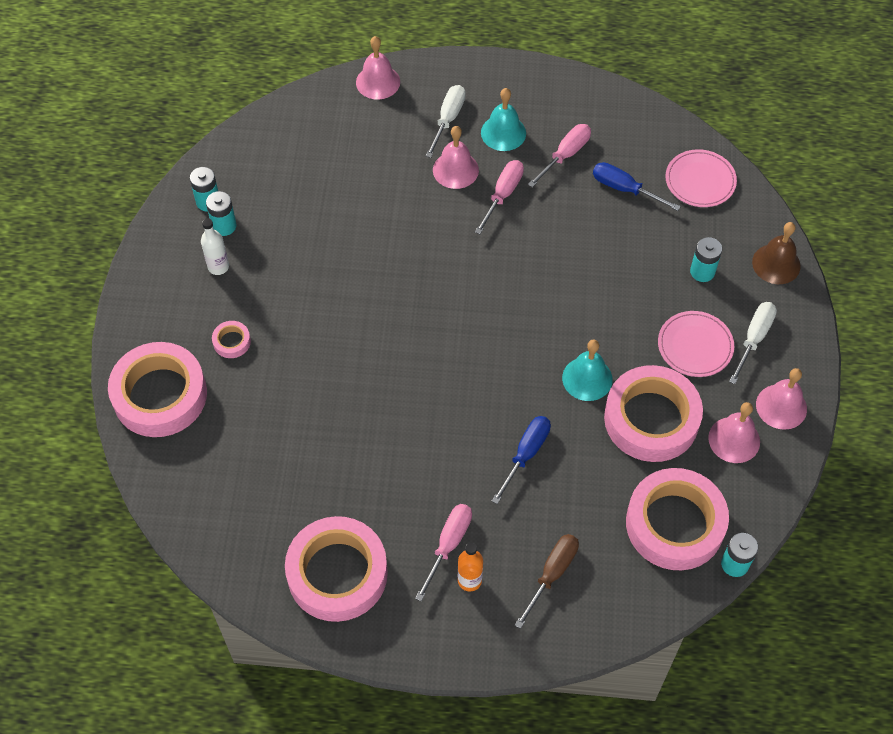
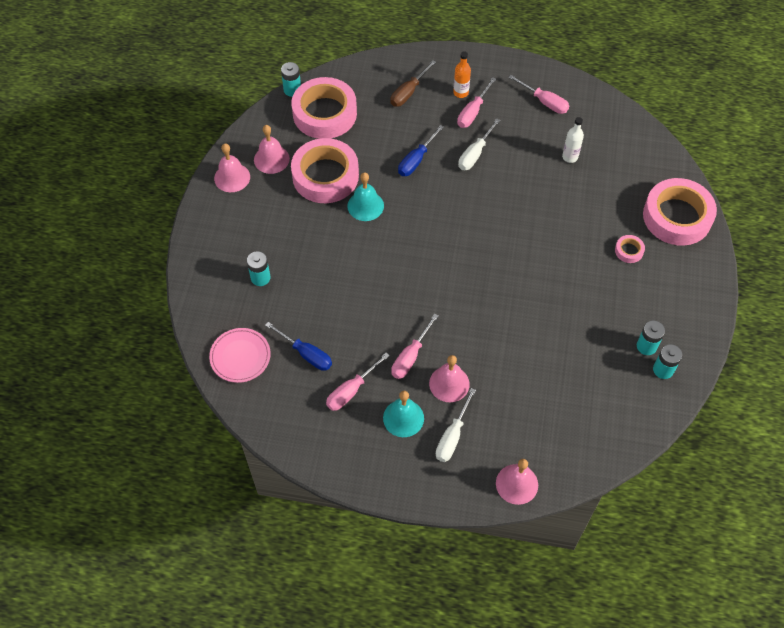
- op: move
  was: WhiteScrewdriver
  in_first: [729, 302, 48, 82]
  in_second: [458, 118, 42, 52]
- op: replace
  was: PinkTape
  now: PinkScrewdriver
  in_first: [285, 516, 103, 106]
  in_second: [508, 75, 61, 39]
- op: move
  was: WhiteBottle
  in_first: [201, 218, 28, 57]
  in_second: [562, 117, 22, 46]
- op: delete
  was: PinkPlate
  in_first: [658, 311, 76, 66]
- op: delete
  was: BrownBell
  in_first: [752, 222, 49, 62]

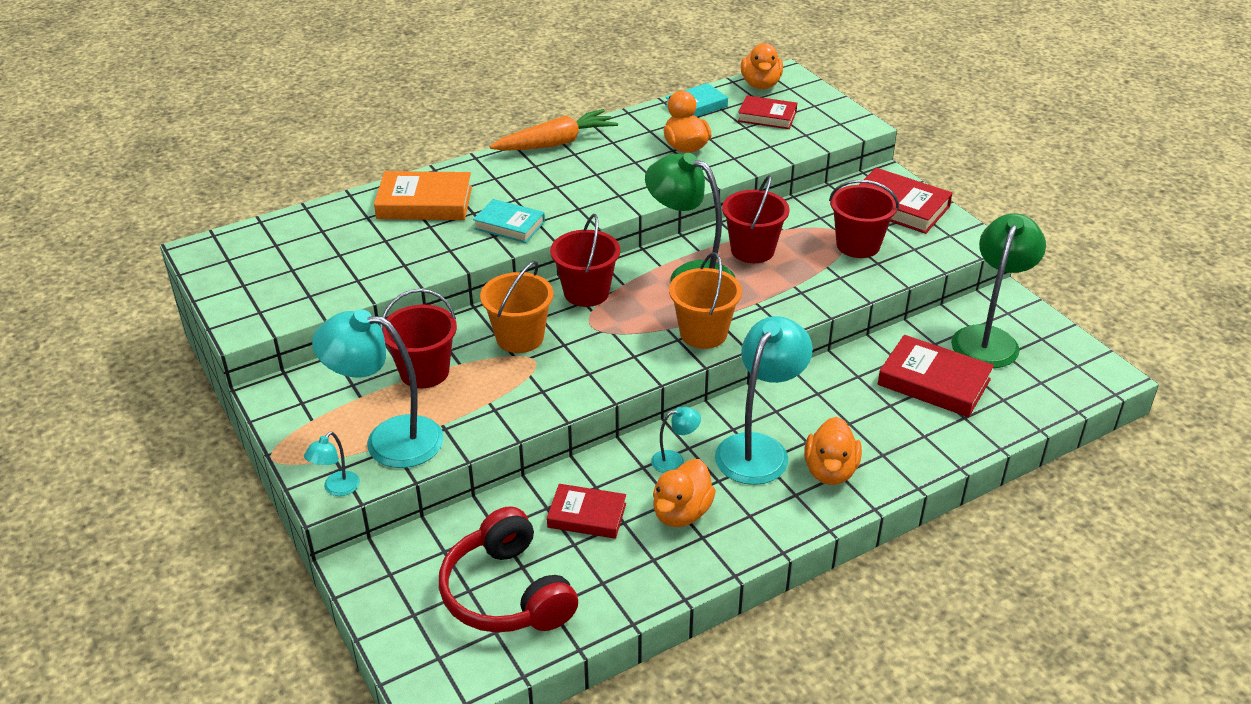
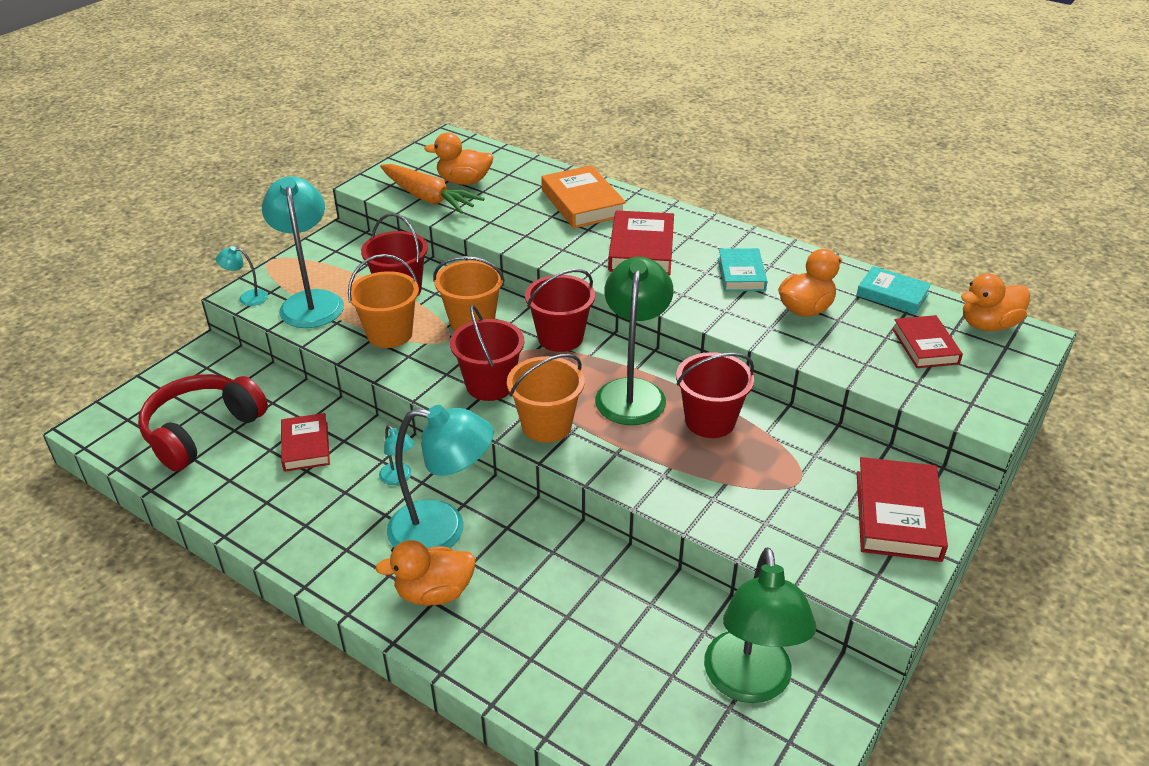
- op: insert
  now: OrangeBucket
  in_second: [348, 254, 71, 94]
- op: move
  was: OrangeCarrot
  in_first: [490, 109, 128, 42]
  in_second: [380, 164, 105, 50]
- op: move
  was: OrangeDuck
  in_first: [653, 459, 63, 68]
  in_second: [424, 133, 69, 52]
- op: move
  was: RedBucket
  in_first: [829, 180, 70, 78]
  in_second: [450, 305, 74, 96]
- op: move
  was: RedBook
  in_first: [878, 335, 116, 82]
  in_second: [608, 210, 66, 65]
- op: rotate
  was: GreenLamp
  in_first: [951, 213, 95, 155]
  in_second: [704, 547, 112, 156]
  clockwise: 90
- op: move
  was: TurquoiseBook
  in_first: [473, 199, 72, 44]
  in_second: [718, 248, 49, 43]

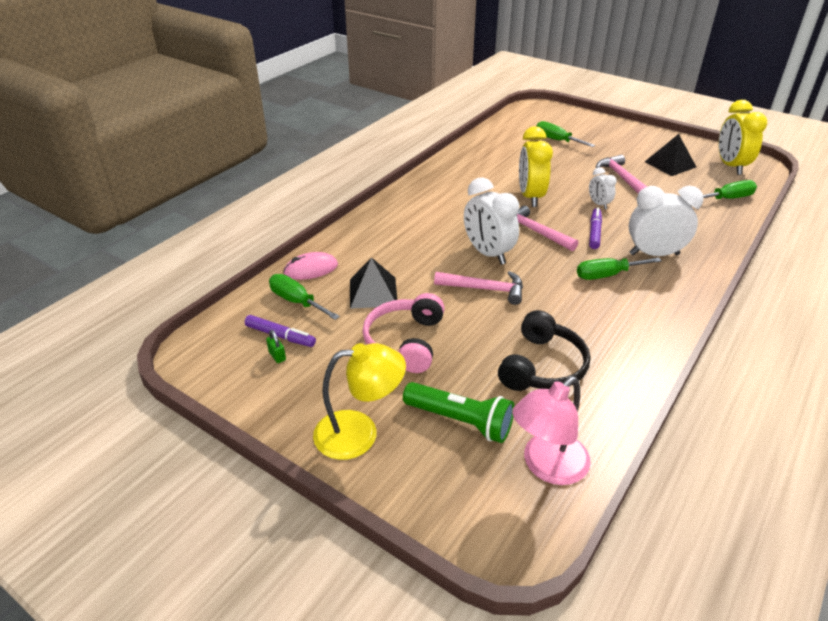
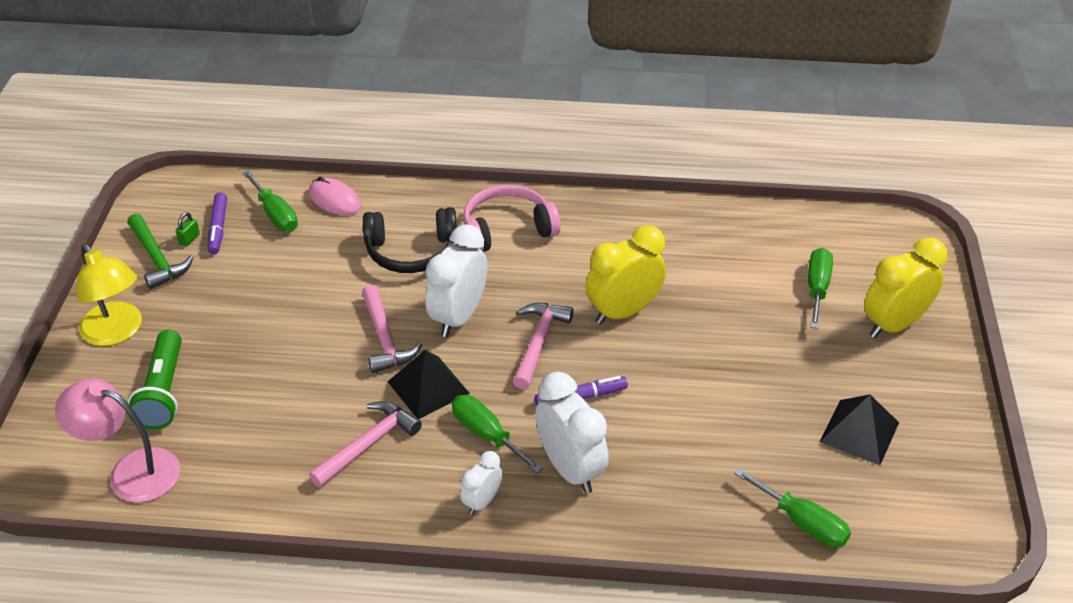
- op: insert
  now: GreenHammer
  in_second: [127, 213, 67, 76]
- op: rotate
  was: GreenScrewdriver
  in_first: [269, 274, 71, 46]
  in_second: [243, 171, 55, 61]
  clockwise: 135
- op: move
  was: PinkHammer
  in_first: [596, 155, 51, 39]
  in_second: [309, 401, 113, 87]
- op: move
  was: BlackHeadphones
  in_first: [498, 310, 93, 81]
  in_second: [363, 207, 94, 66]
- op: move
  was: BlackPyramid
  in_first: [350, 257, 47, 52]
  in_second: [388, 350, 82, 69]
- op: move
  was: WhiteClock
  in_first: [589, 167, 28, 42]
  in_second: [460, 451, 43, 64]
- op: move
  was: PinkHeadphones
  in_first: [363, 293, 82, 80]
  in_second: [463, 185, 98, 66]
- op: move
  was: YellowClock
  in_first: [719, 100, 48, 75]
  in_second: [864, 238, 83, 100]

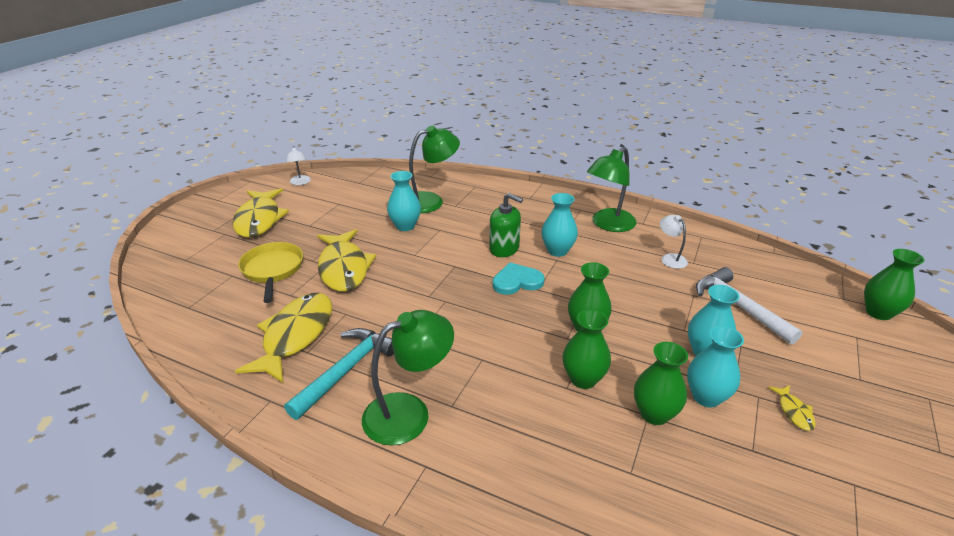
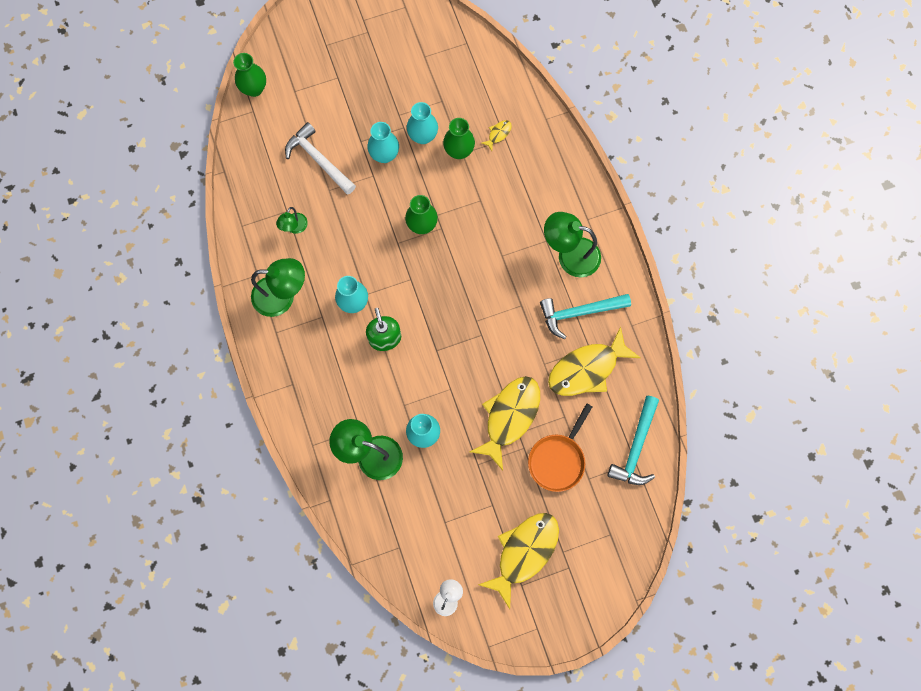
- op: recolor
  was: WhiteLamp
  now: GreenLamp
  in_first: [660, 215, 28, 54]
  in_second: [276, 207, 32, 27]
- op: rotate
  was: WhiteHammer
  in_first: [696, 267, 107, 78]
  in_second: [285, 122, 71, 73]
  clockwise: 120
- op: move
  was: YellowFish
  in_first: [768, 385, 47, 46]
  in_second: [482, 120, 30, 31]
- op: recolor
  was: YellowPan
  now: OrangePan
  in_first: [238, 242, 65, 61]
  in_second: [528, 403, 64, 89]
- op: insert
  now: TurquoiseHammer
  in_second: [607, 396, 52, 89]
- op: delete
  was: TurquoiseHeart
  in_first: [492, 263, 53, 32]
- op: delete
  was: GreenVase
  in_first: [562, 309, 49, 80]

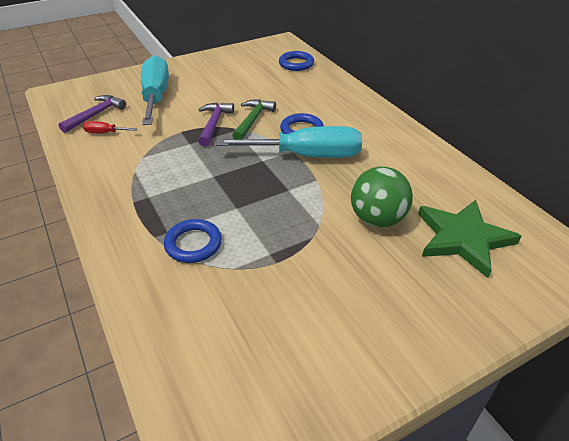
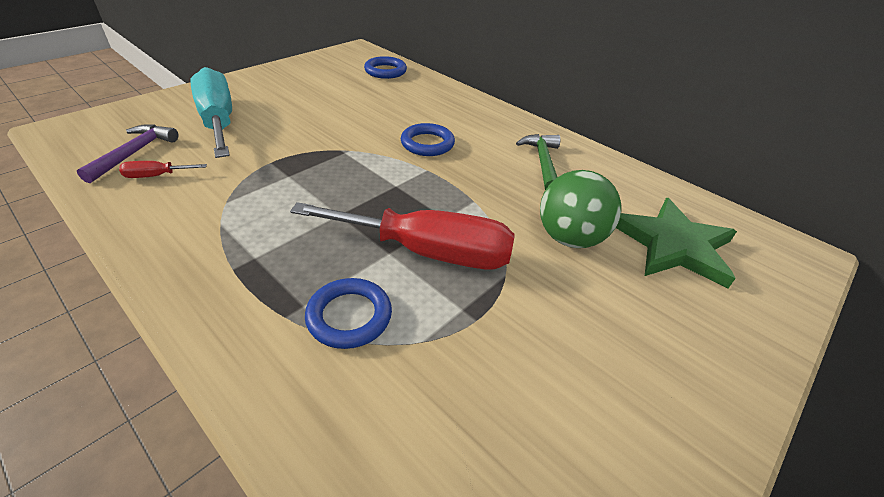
- op: insert
  now: RedScrewdriver
  in_second: [290, 202, 225, 67]
- op: move
  was: GreenHammer
  in_first: [232, 99, 44, 40]
  in_second: [516, 134, 45, 56]
- op: delete
  was: PurpleHammer
  in_first: [198, 102, 36, 45]
- op: delete
  was: TurquoiseScrewdriver
  in_first: [216, 126, 146, 32]

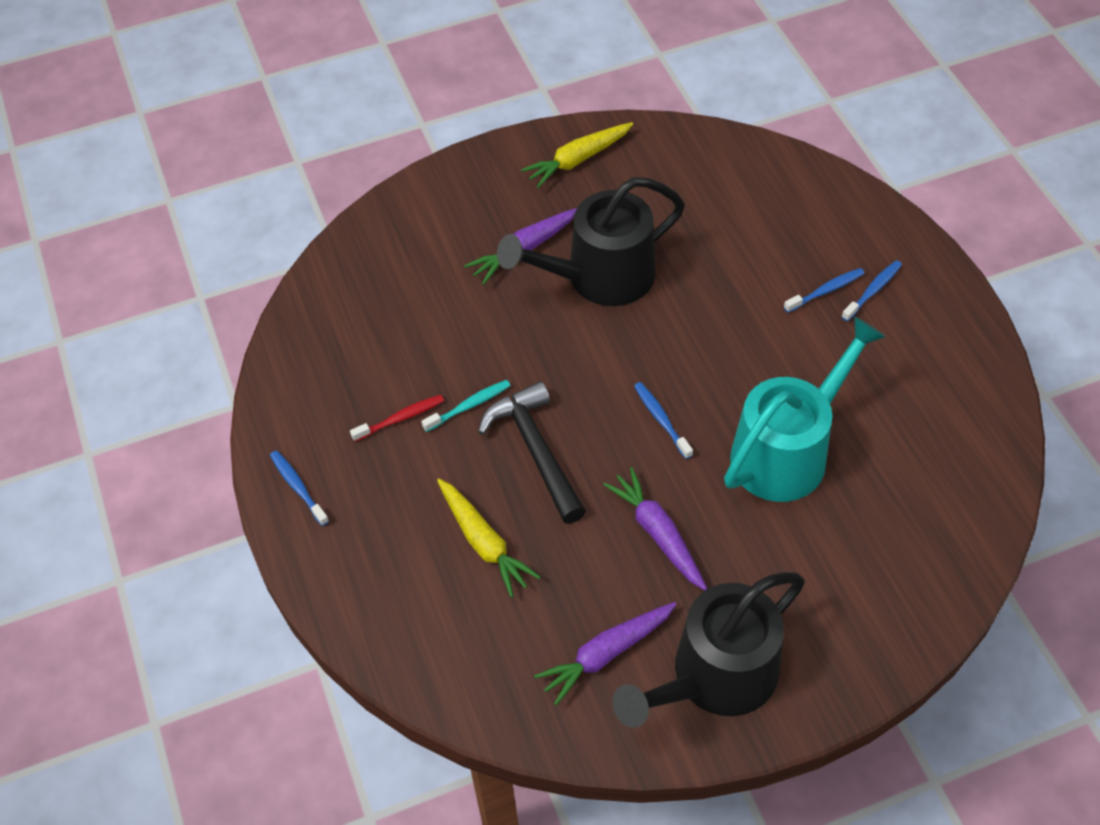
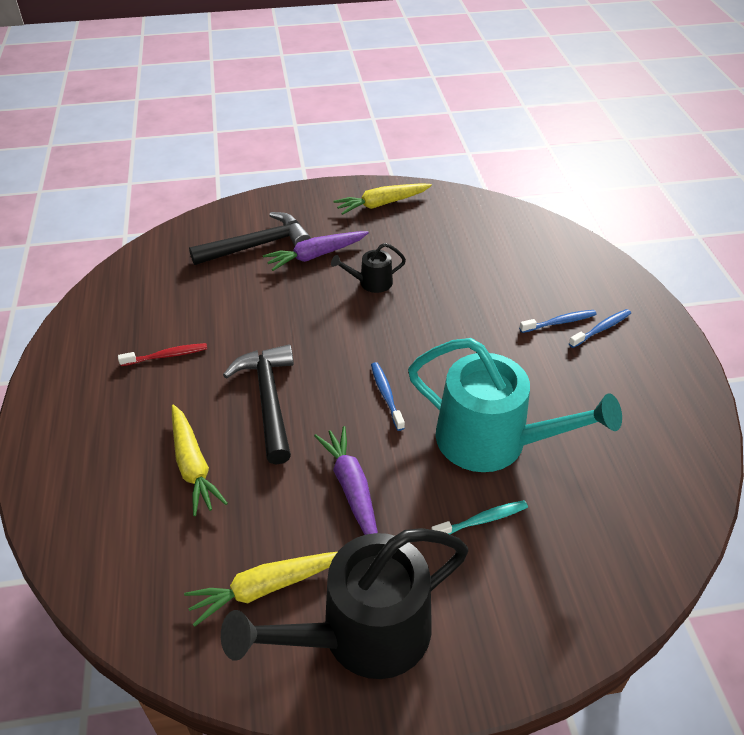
- op: recolor
  was: PurpleCarrot
  now: YellowCarrot
  in_first: [534, 602, 142, 104]
  in_second: [184, 552, 153, 75]
- op: insert
  now: BlackHammer
  in_second: [189, 212, 122, 53]
- op: resize
  was: BlackWateringCan
  in_first: [497, 177, 188, 129]
  in_second: [331, 243, 75, 50]
  ratio: 0.45
- op: rotate
  was: TurquoiseWateringCan
  in_first: [724, 317, 161, 185]
  in_second: [408, 338, 214, 134]
  clockwise: 60
- op: move
  was: TurquoiseToothbrush
  in_first: [421, 380, 90, 52]
  in_second: [431, 500, 97, 34]
- op: delete
  was: BlueToothbrush
  in_first: [270, 450, 59, 76]

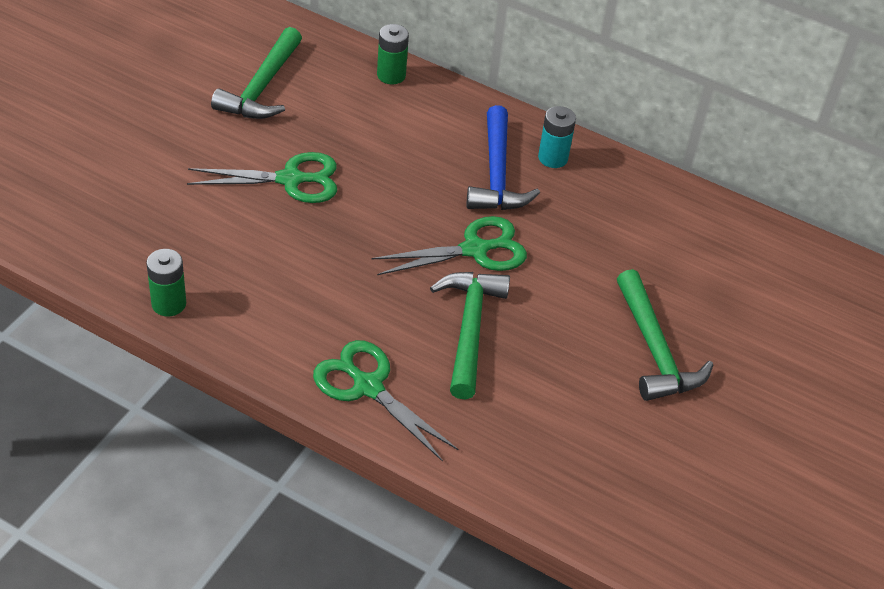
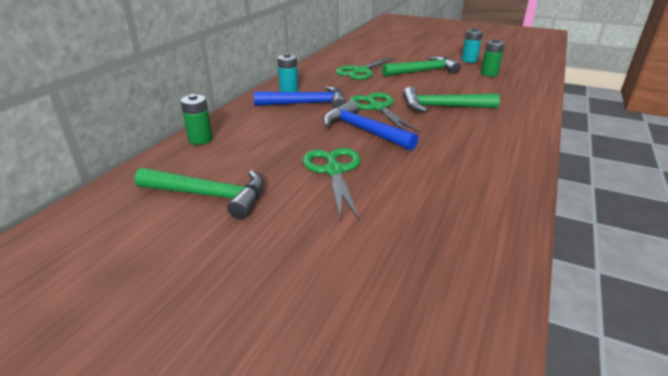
- op: insert
  now: BlueHammer
  in_second: [323, 100, 96, 51]
- op: move
  was: GreenScissors
  in_first: [313, 340, 145, 122]
  in_second: [336, 57, 60, 23]
- op: insert
  now: TurquoiseBattery
  in_second: [462, 28, 21, 35]
- op: move
  was: GreenBattery
  in_first: [146, 249, 40, 67]
  in_second: [481, 39, 24, 38]

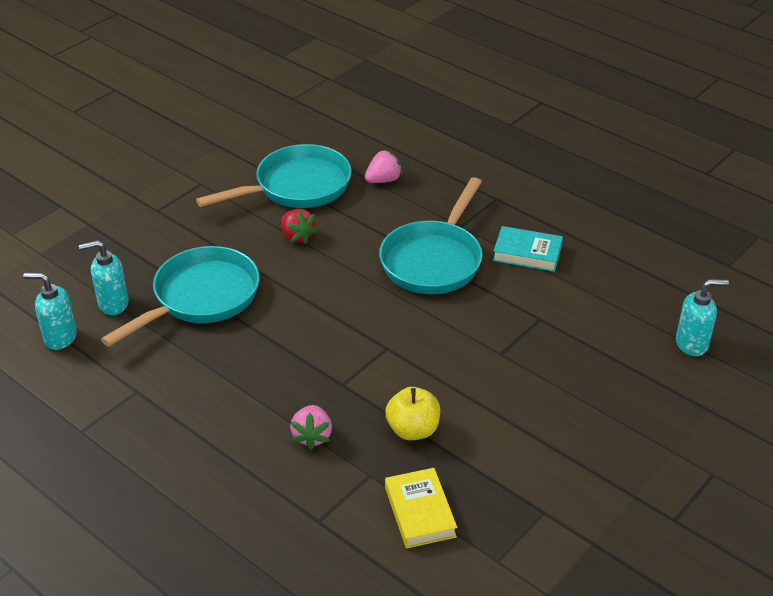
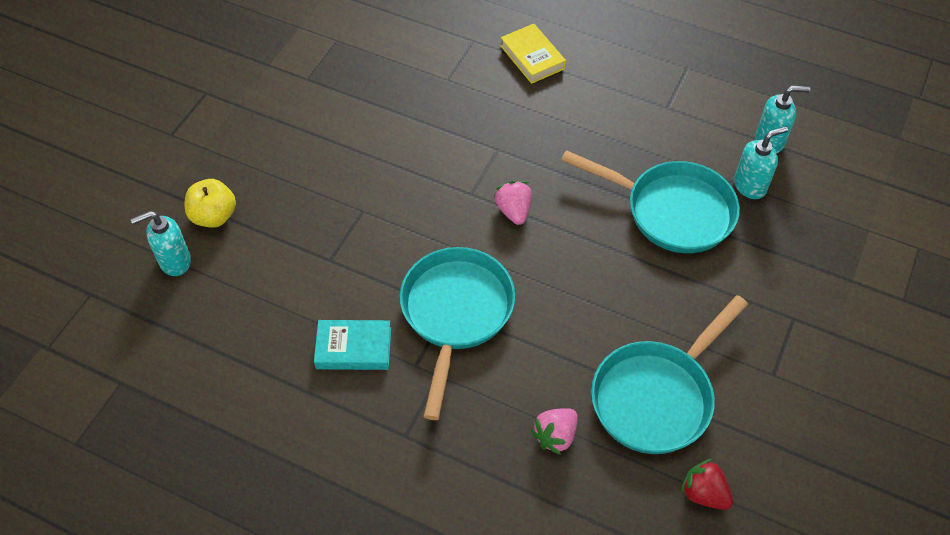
- op: move
  was: YellowApple
  in_first: [385, 387, 55, 53]
  in_second: [185, 179, 51, 49]
- op: move
  was: PinkStrawberry
  in_first: [290, 405, 42, 45]
  in_second: [494, 181, 38, 44]
- op: move
  was: YellowBook
  in_first: [385, 468, 72, 81]
  in_second: [501, 24, 65, 60]
- op: rotate
  was: TurquoisePan
  in_first: [101, 246, 159, 101]
  in_second: [561, 150, 179, 103]
  clockwise: -90
- op: move
  was: RedStrawberry
  in_first: [281, 209, 36, 35]
  in_second: [681, 459, 52, 51]

